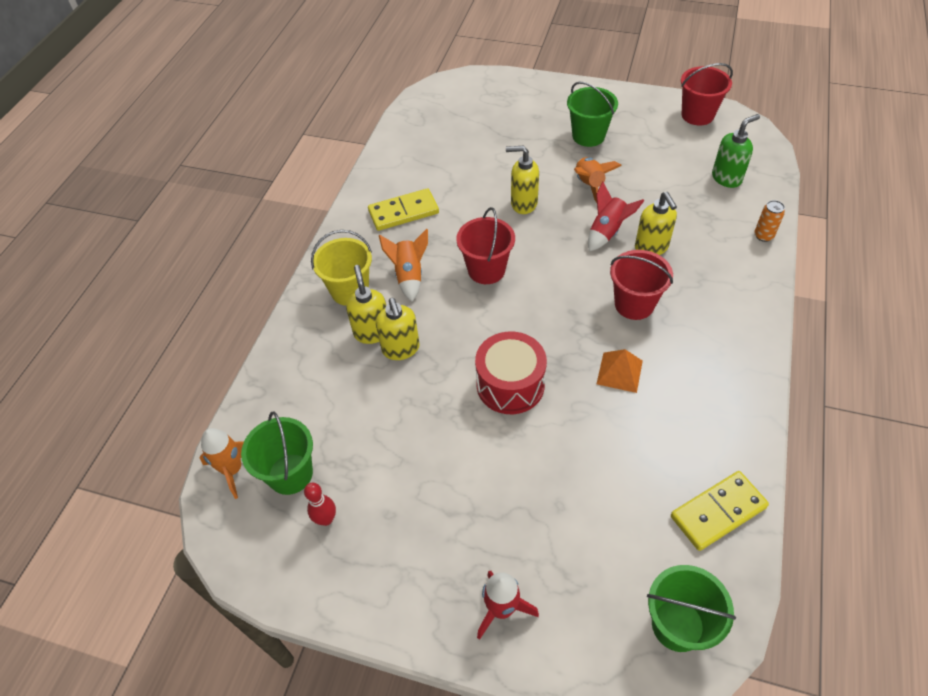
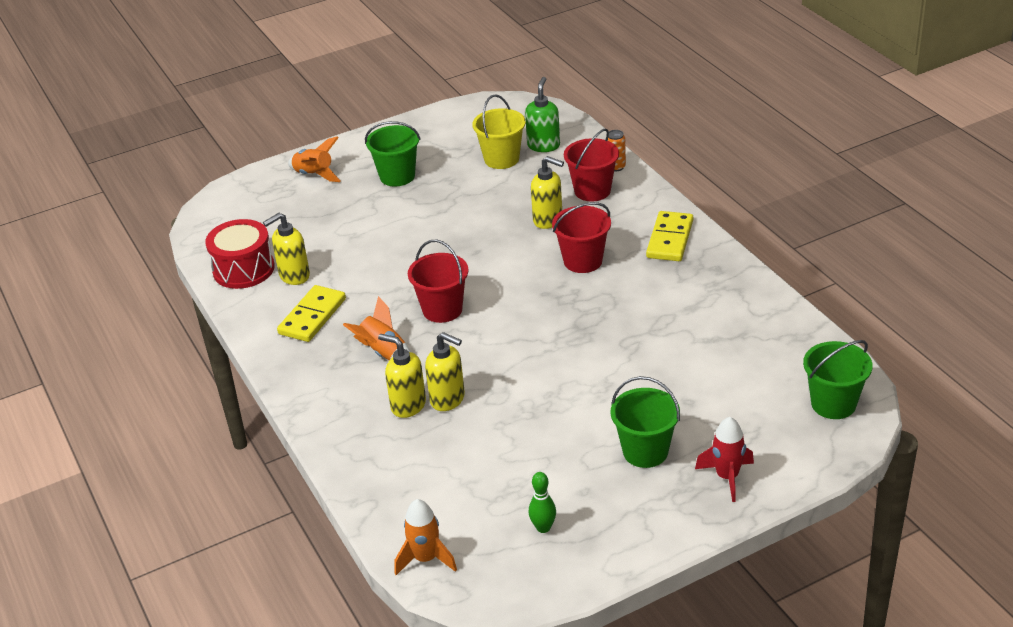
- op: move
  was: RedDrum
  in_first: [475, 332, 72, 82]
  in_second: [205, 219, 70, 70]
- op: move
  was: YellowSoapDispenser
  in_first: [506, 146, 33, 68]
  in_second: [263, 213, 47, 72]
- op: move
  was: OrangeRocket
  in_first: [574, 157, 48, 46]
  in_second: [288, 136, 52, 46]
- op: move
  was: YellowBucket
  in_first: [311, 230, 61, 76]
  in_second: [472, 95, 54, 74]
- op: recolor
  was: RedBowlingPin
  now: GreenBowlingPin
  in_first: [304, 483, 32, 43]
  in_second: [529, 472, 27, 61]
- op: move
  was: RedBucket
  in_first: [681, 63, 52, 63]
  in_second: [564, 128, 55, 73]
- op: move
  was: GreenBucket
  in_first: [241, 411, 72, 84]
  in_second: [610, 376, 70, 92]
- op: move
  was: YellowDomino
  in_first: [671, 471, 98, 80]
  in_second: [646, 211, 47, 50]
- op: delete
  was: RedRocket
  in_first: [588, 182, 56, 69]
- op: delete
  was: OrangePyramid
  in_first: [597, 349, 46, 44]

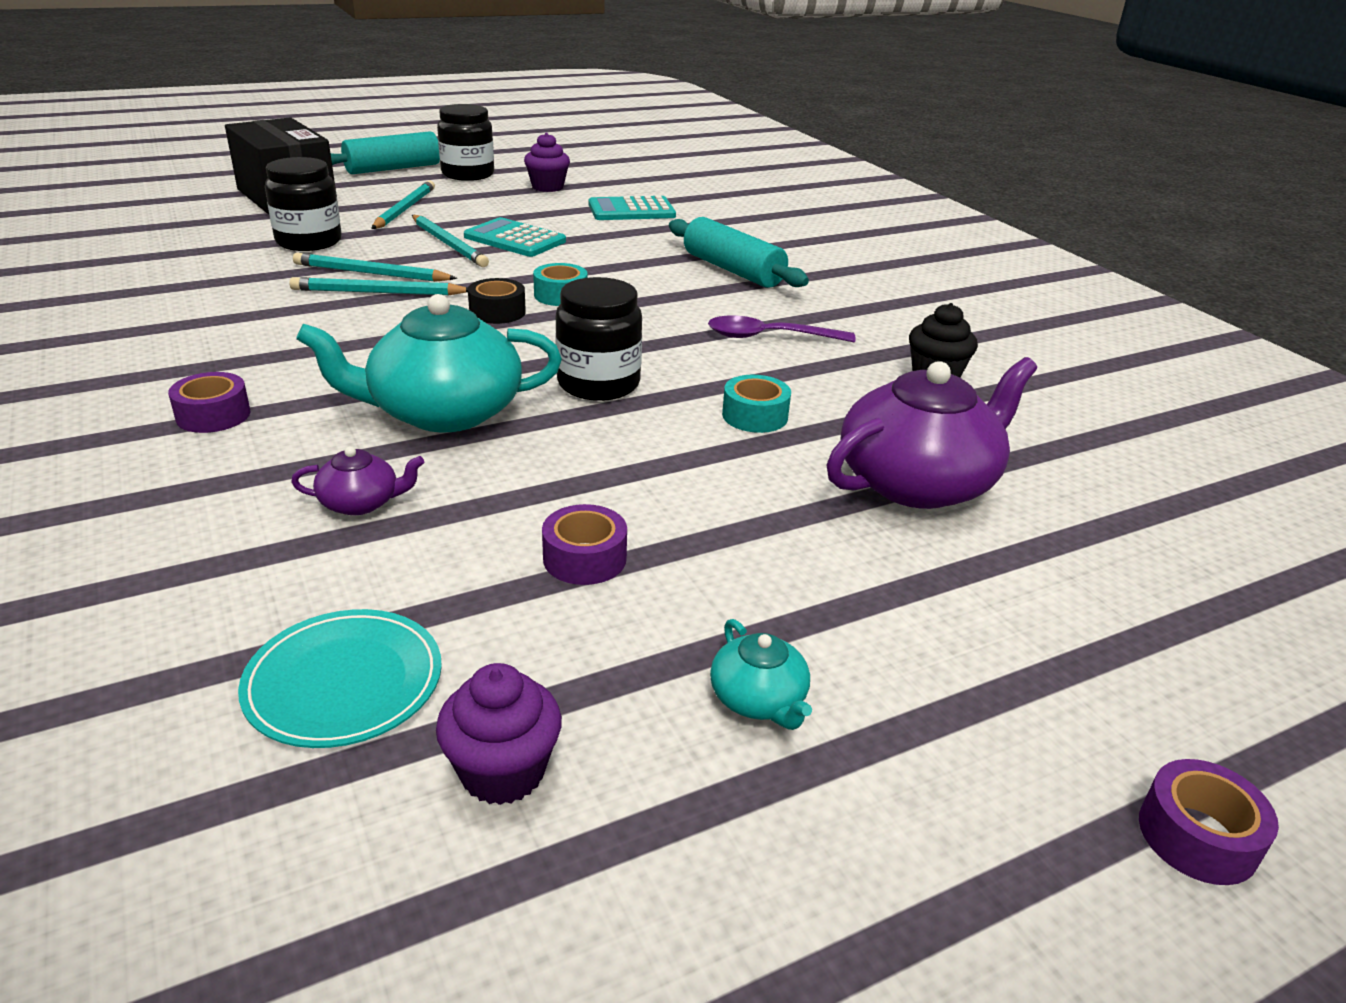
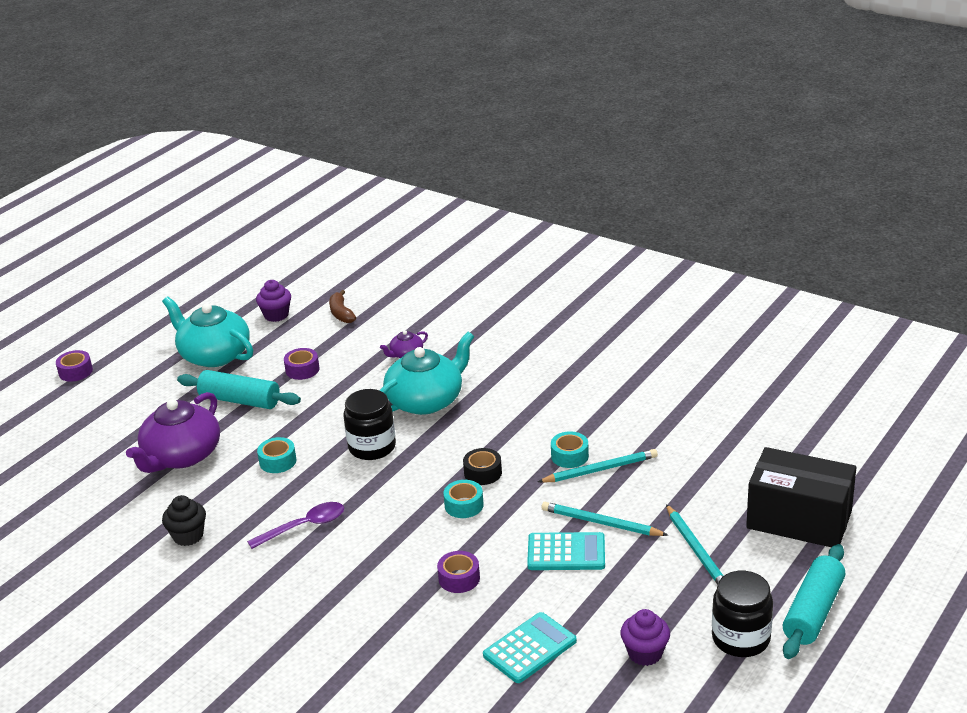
- op: resize
  was: TurquoiseTeapot
  in_first: [710, 619, 102, 111]
  in_second: [162, 297, 91, 70]
  ratio: 2.21
- op: move
  was: TurquoiseRollingPin
  in_first: [669, 217, 140, 71]
  in_second: [177, 370, 124, 39]
- op: replace
  was: TurquoisePlate
  now: BrownBanana
  in_first: [238, 609, 204, 139]
  in_second: [329, 290, 27, 33]
- op: move
  was: PurpleTape
  in_first: [168, 372, 82, 61]
  in_second: [437, 551, 43, 42]
- op: replace
  was: TurquoisePencil
  now: TurquoiseTape
  in_first: [289, 277, 179, 18]
  in_second: [551, 432, 38, 36]
- op: delete
  was: BlackJar
  in_first: [265, 157, 77, 94]

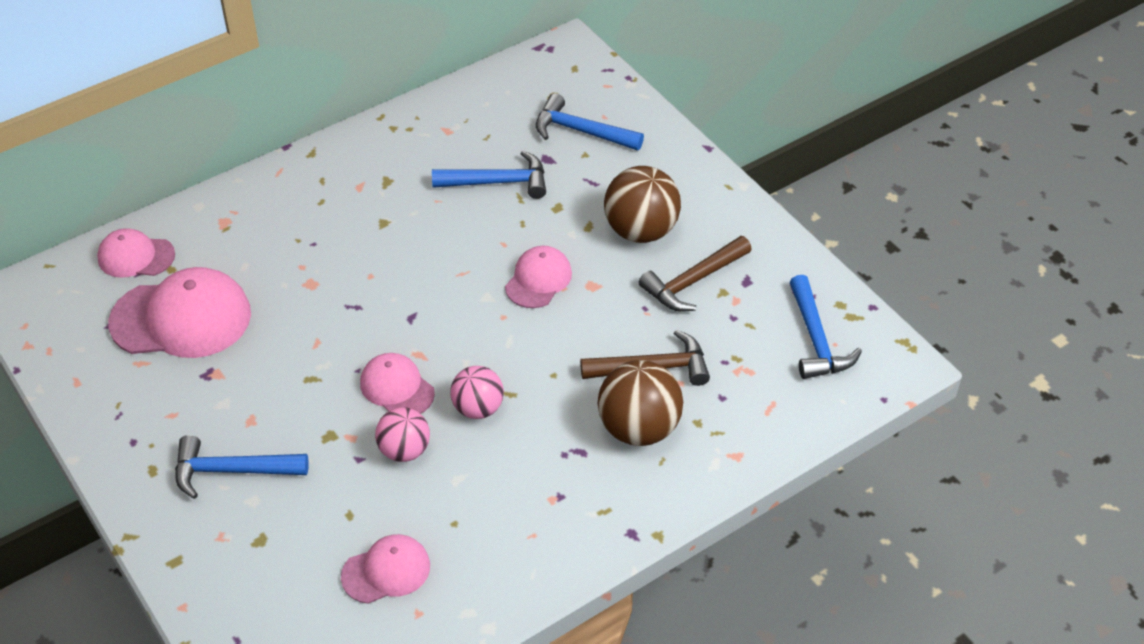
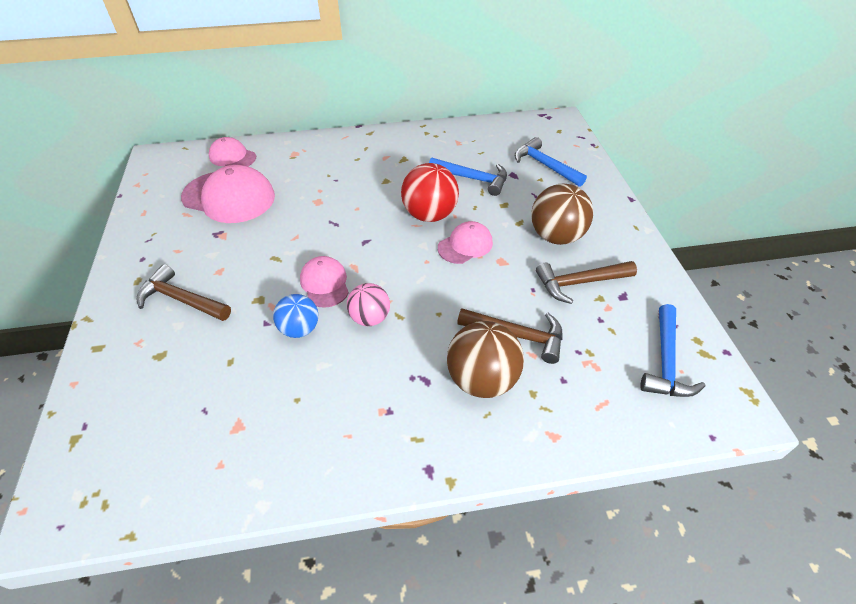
- op: recolor
  was: BlueHammer
  now: BrownHammer
  in_first: [175, 435, 134, 64]
  in_second: [137, 264, 94, 57]
- op: recolor
  was: PinkBall
  now: BlueBall
  in_first: [375, 407, 55, 55]
  in_second: [273, 294, 46, 44]
- op: insert
  now: RedBall
  in_second: [401, 163, 58, 59]
- op: delete
  was: PinkCap
  in_first: [341, 534, 89, 70]

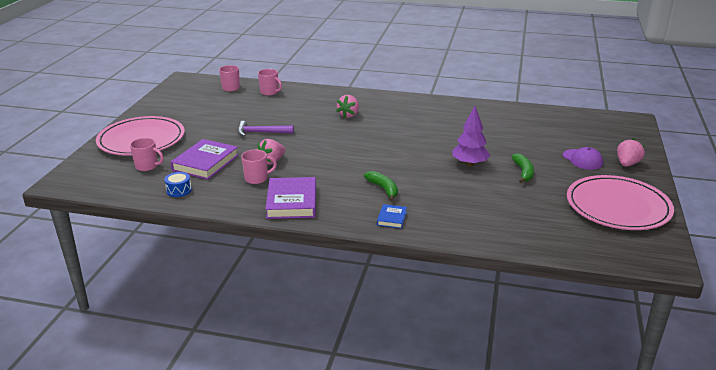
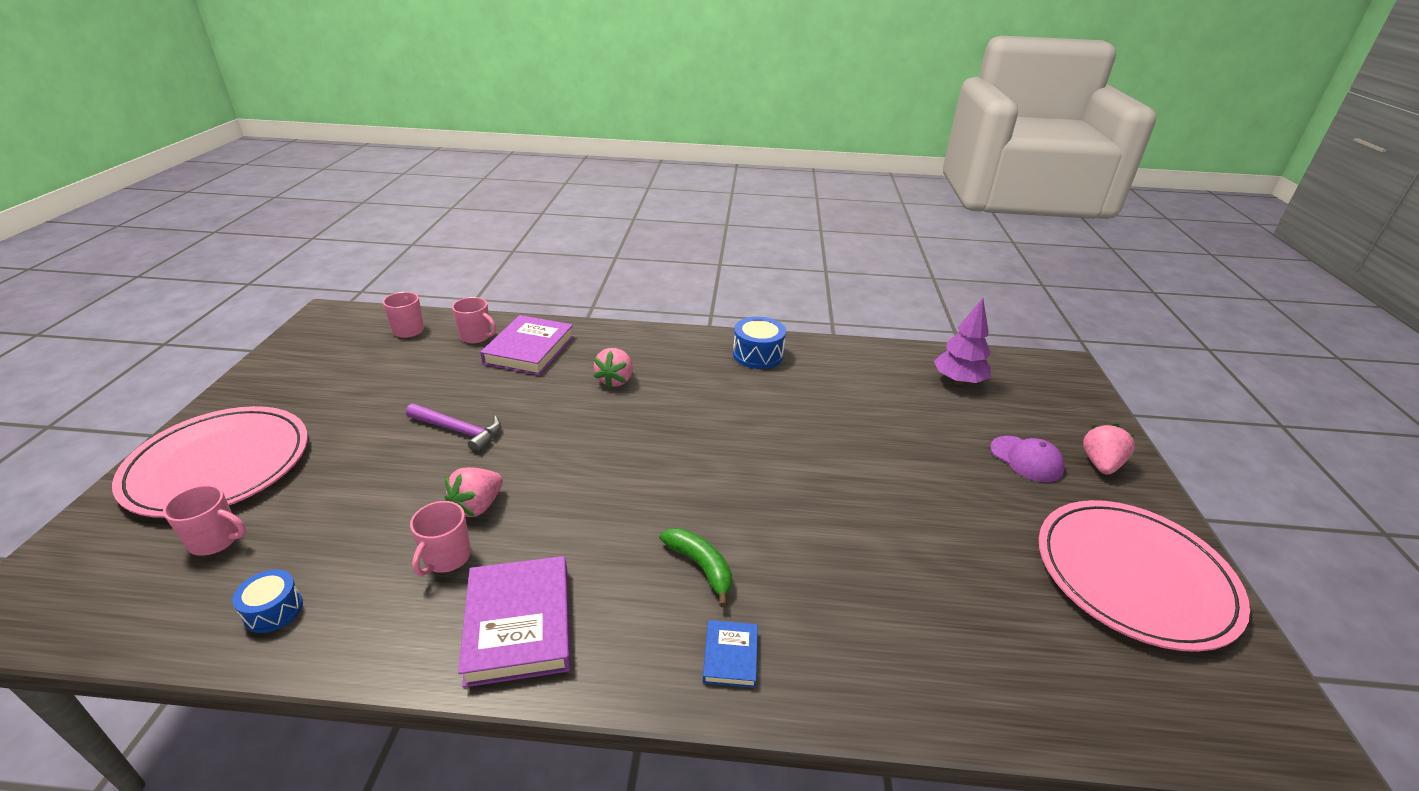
- op: rotate
  was: PurpleHammer
  in_first: [237, 121, 57, 16]
  in_second: [406, 403, 95, 50]
  clockwise: -150
- op: rotate
  was: PinkMug
  in_first: [241, 150, 36, 34]
  in_second: [410, 501, 61, 75]
  clockwise: 135
- op: move
  was: PurpleBook
  in_first: [170, 139, 69, 41]
  in_second: [480, 315, 94, 61]
- op: insert
  now: BlueDrum
  in_second: [733, 317, 53, 52]
- op: move
  was: PurpleTree
  in_first: [452, 106, 38, 60]
  in_second: [934, 298, 57, 87]
- op: delete
  was: GreenBanana
  in_first: [511, 153, 23, 30]

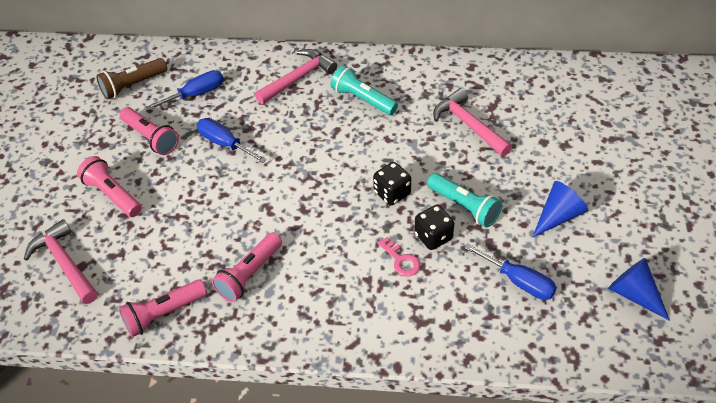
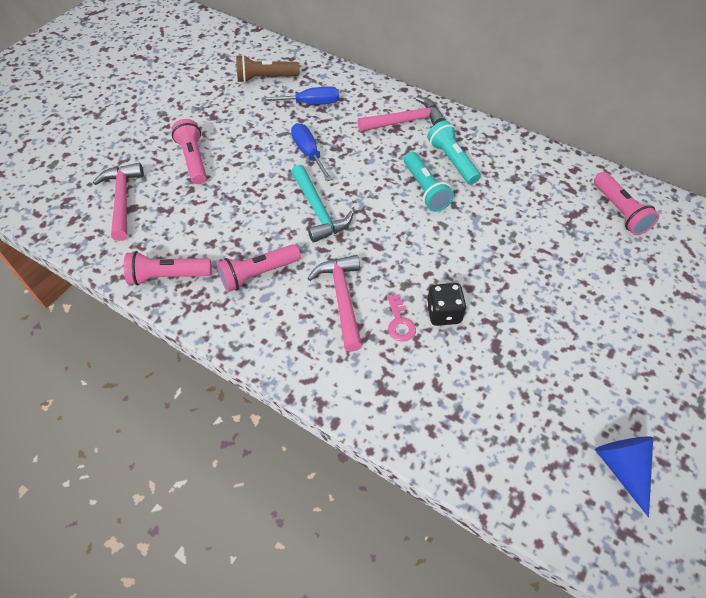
- op: insert
  now: TurquoiseHammer
  in_second: [291, 165, 62, 78]
- op: move
  was: PinkHammer
  in_first: [433, 88, 79, 68]
  in_second: [307, 255, 55, 97]
- op: move
  was: TurquoiseFlashlight
  in_first: [427, 173, 75, 54]
  in_second: [404, 152, 50, 60]
- op: move
  was: PinkFlashlight
  in_first: [120, 107, 59, 48]
  in_second: [594, 172, 65, 63]
- op: delete
  was: BlackDice
  in_first: [373, 162, 38, 44]
- op: delete
  was: BlueScrewdriver
  in_first: [464, 244, 93, 56]
- op: delete
  was: BlueCone
  in_first: [532, 181, 56, 57]

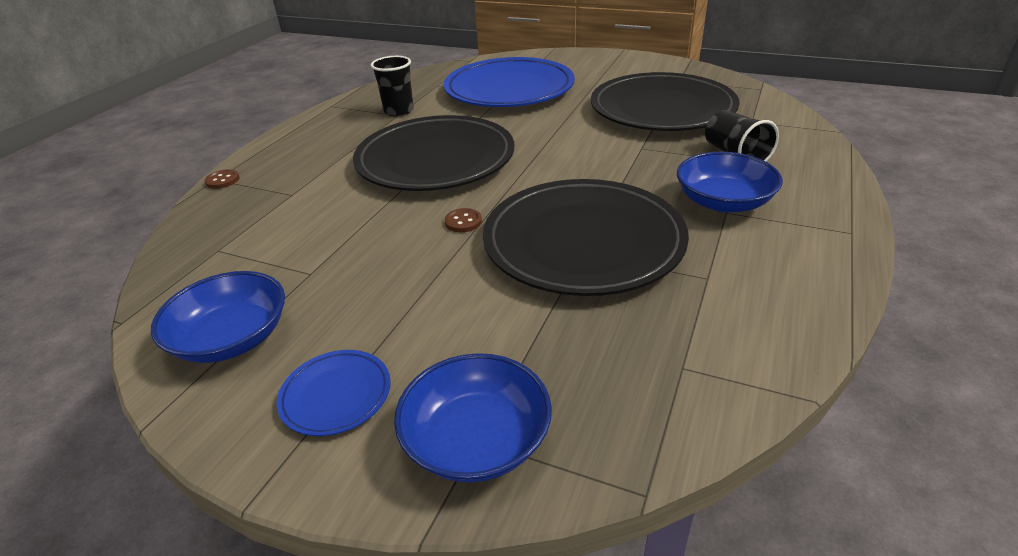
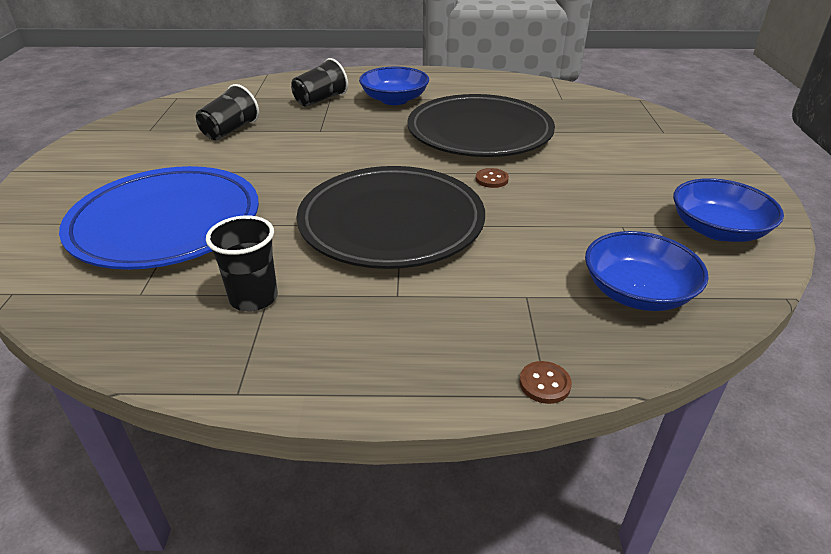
- op: replace
  was: BlackPlate
  now: BlackCup
  in_first: [591, 72, 149, 59]
  in_second: [196, 84, 63, 56]
- op: move
  was: BlueBowl
  in_first: [394, 353, 158, 129]
  in_second: [585, 231, 124, 80]
- op: delete
  was: BluePlate
  in_first: [276, 350, 115, 86]

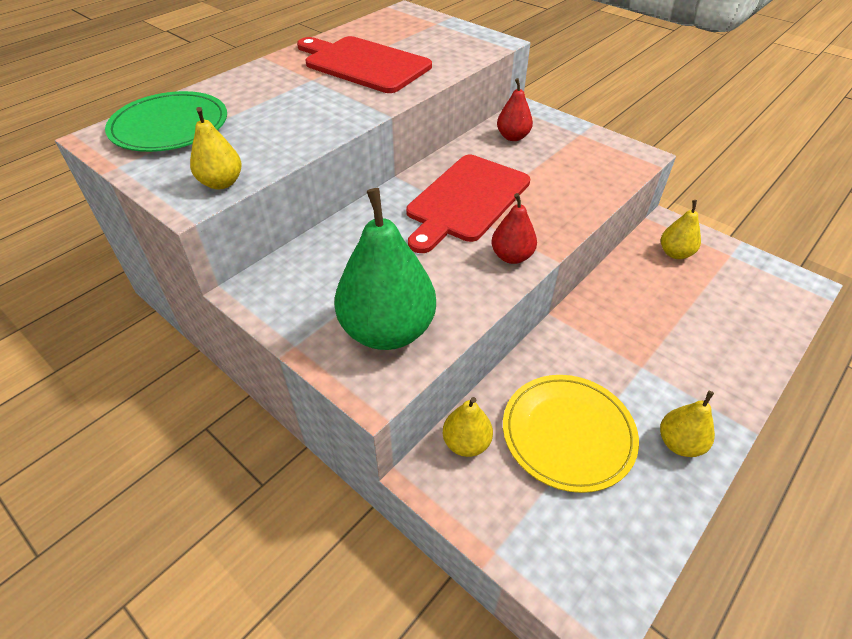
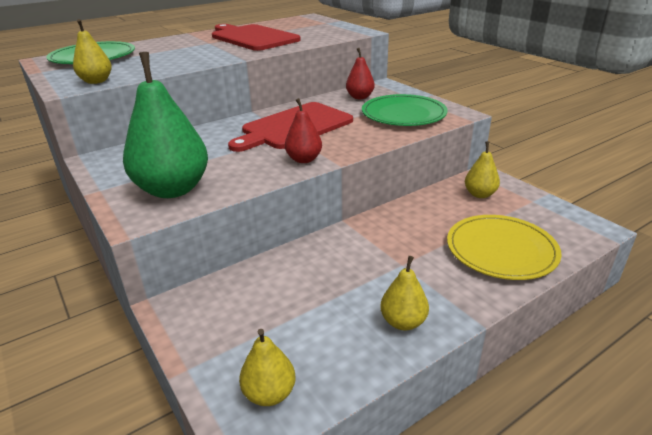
- op: move
  was: YellowPear
  in_first: [443, 397, 50, 60]
  in_second: [239, 329, 57, 77]
- op: insert
  now: GreenPlate
  in_second: [362, 94, 86, 32]
- op: move
  was: YellowPlate
  in_first: [503, 375, 136, 118]
  in_second: [447, 215, 114, 65]

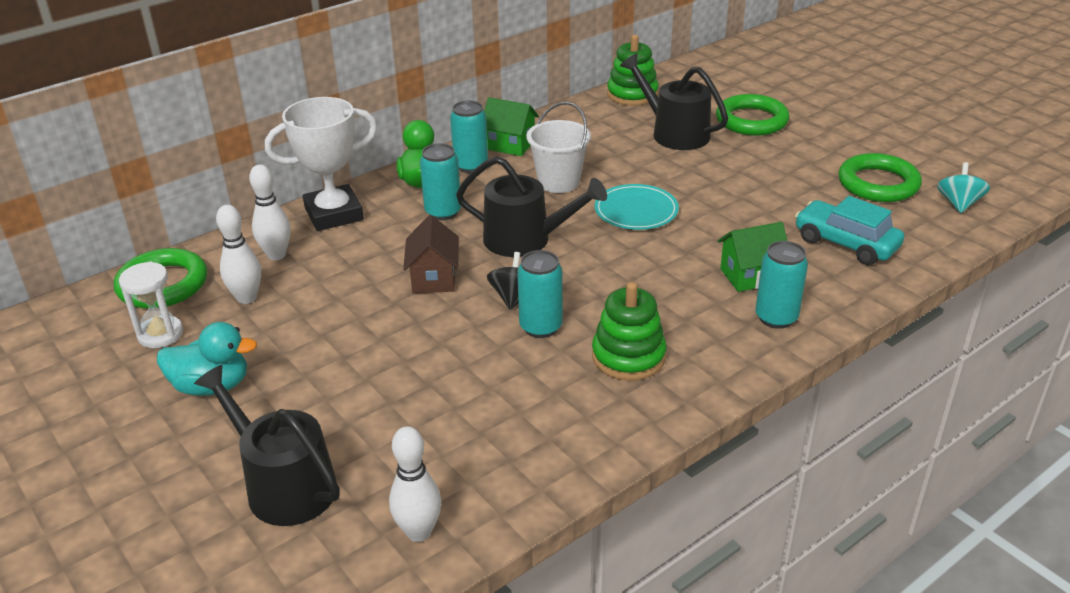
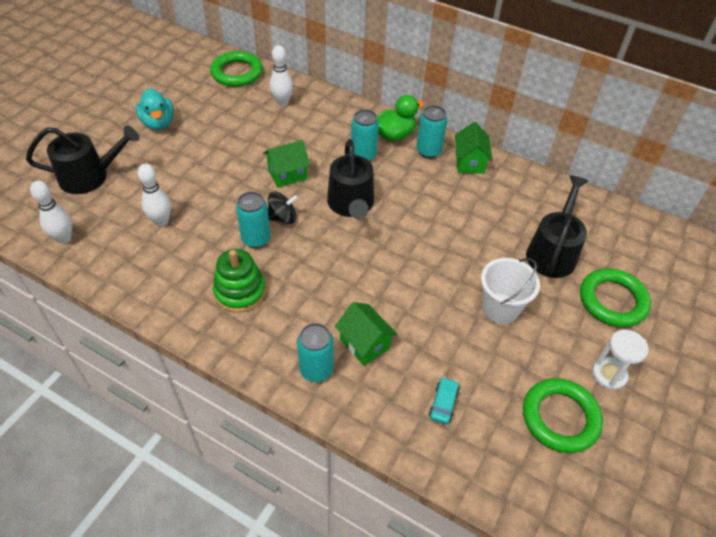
- op: rotate
  was: BlackWateringCan
  in_first: [194, 365, 146, 161]
  in_second: [26, 125, 113, 69]
  clockwise: 60
- op: move
  was: WhiteBowlingPin
  in_first: [216, 205, 45, 99]
  in_second: [137, 164, 34, 62]
- op: recolor
  was: BrownHouse
  now: GreenHouse
  in_first: [403, 215, 56, 78]
  in_second: [263, 140, 47, 48]
- op: resize
  was: TurquoiseCar
  in_first: [795, 196, 109, 69]
  in_second: [429, 377, 30, 47]
  ratio: 0.52
- op: move
  was: WhiteBucket
  in_first: [526, 102, 65, 91]
  in_second: [481, 258, 59, 66]
- op: move
  was: WhiteHourglass
  in_first: [119, 261, 64, 87]
  in_second: [592, 330, 57, 60]
- op: delete
  was: WhiteTrophy
  in_first: [265, 97, 112, 134]
- op: delete
  was: TurquoisePlate
  in_first: [595, 184, 84, 46]
- op: delete
  was: GreenStackingToy
  in_first: [607, 35, 52, 71]
- op: delete
  was: TurquoiseSpinningTop
  in_first: [937, 162, 53, 51]

